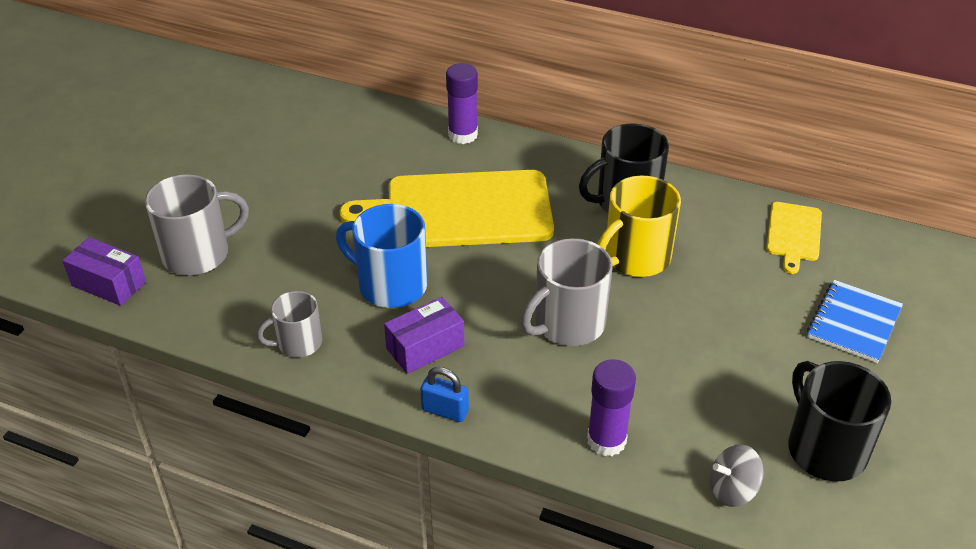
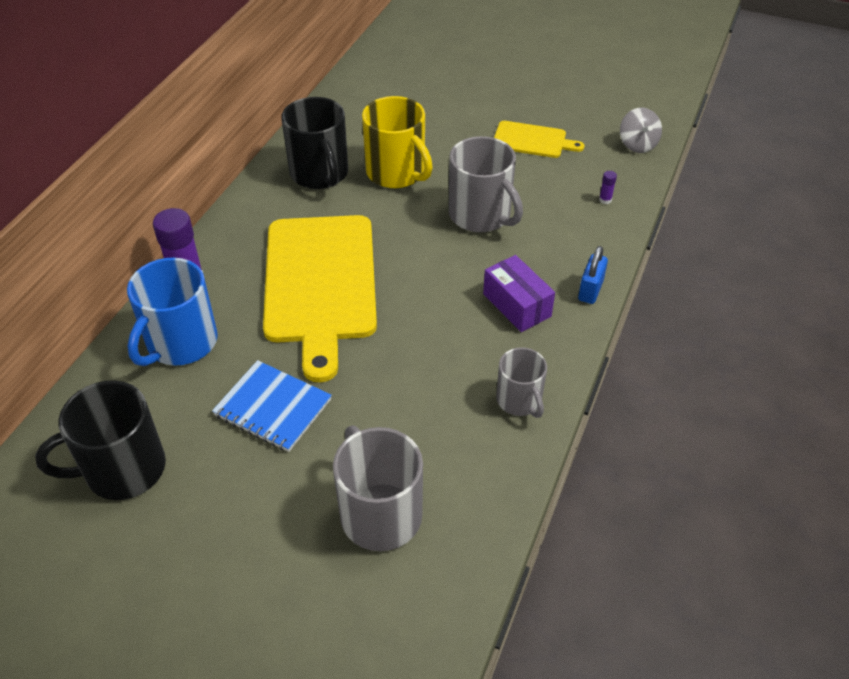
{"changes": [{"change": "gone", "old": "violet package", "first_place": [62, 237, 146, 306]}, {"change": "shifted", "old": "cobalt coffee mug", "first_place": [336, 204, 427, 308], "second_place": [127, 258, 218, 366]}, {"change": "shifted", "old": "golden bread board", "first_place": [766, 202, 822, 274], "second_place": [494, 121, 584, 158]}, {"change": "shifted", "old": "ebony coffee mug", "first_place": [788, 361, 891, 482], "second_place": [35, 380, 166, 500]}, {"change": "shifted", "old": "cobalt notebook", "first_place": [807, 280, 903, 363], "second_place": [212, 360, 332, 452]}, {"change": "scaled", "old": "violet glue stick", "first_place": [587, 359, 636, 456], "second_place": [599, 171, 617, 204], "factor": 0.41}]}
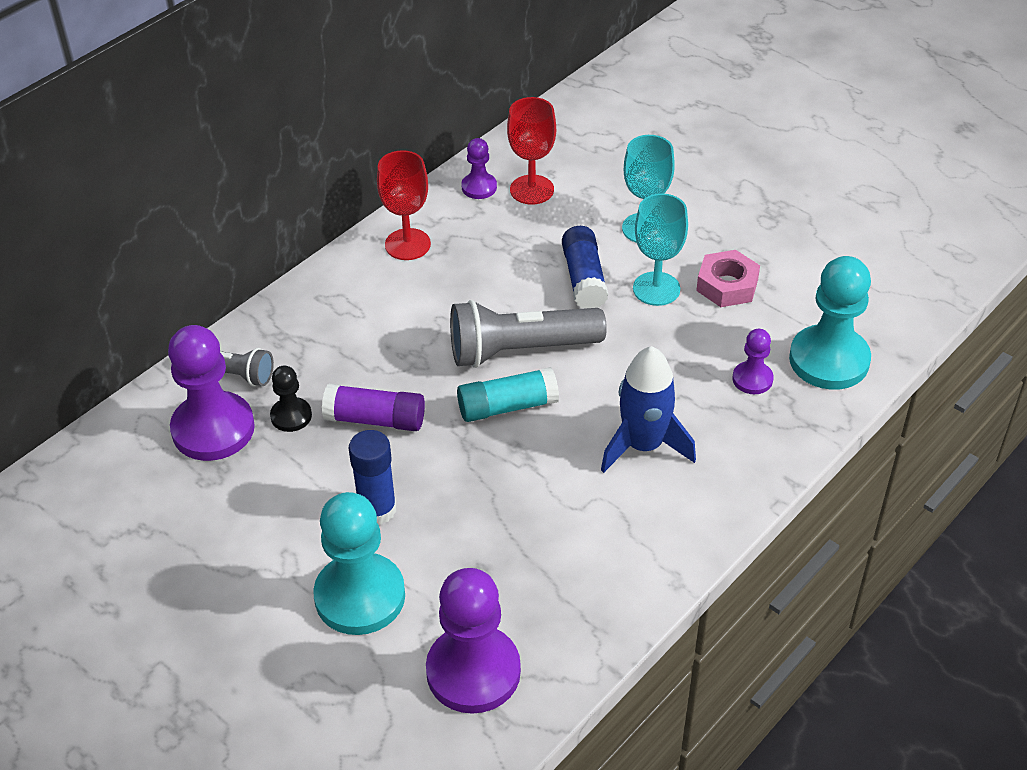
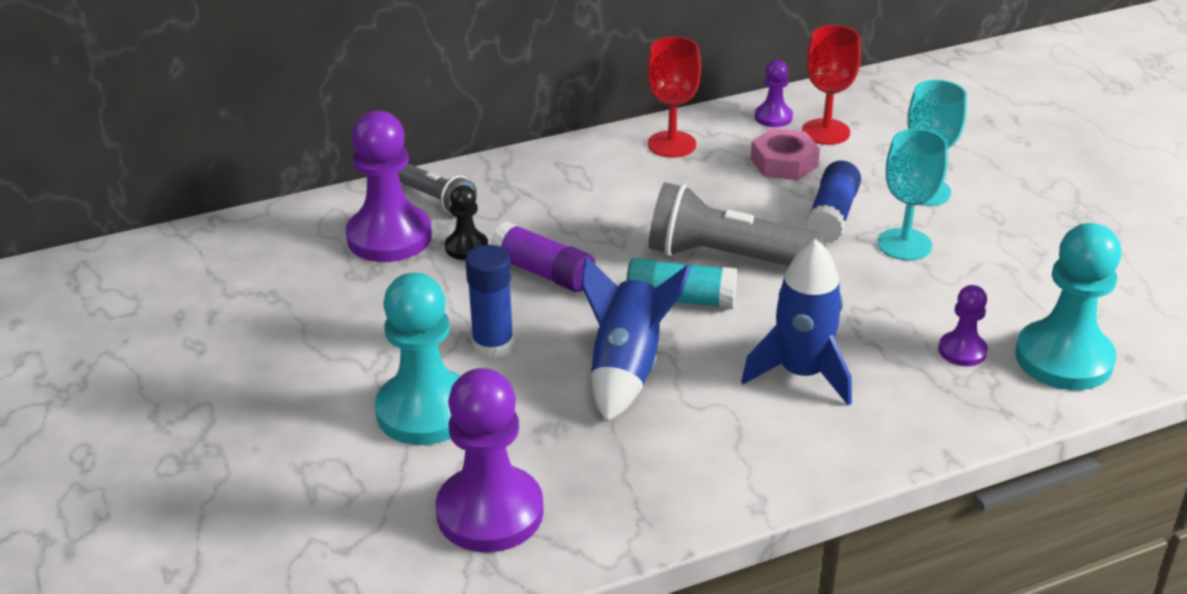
{"changes": [{"change": "new", "new": "cobalt spaceship", "second_place": [582, 256, 691, 422]}, {"change": "shifted", "old": "rosy hexagon nut", "first_place": [696, 250, 760, 307], "second_place": [751, 128, 820, 180]}]}
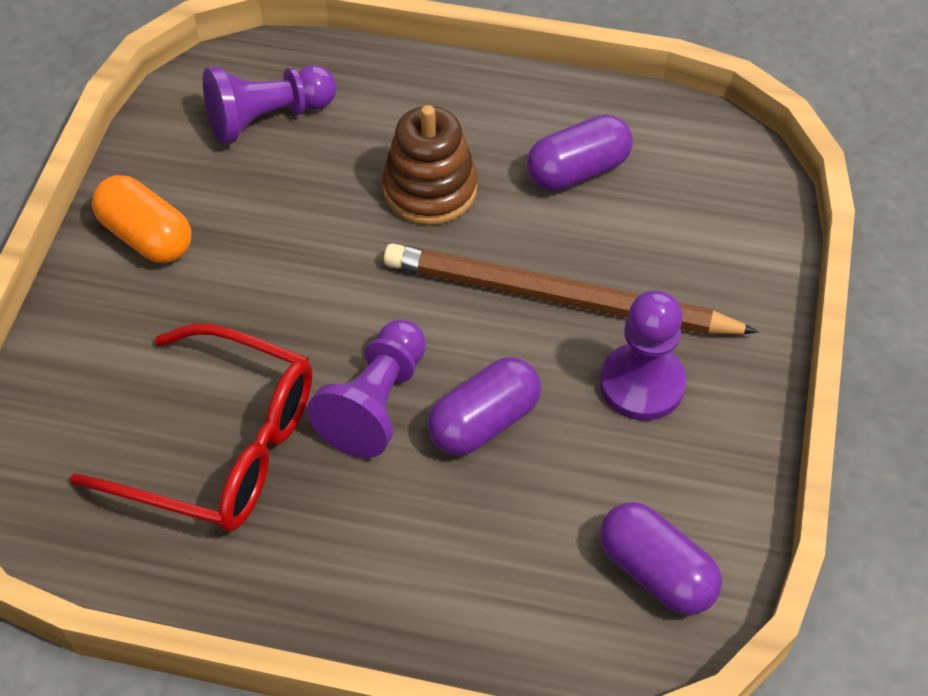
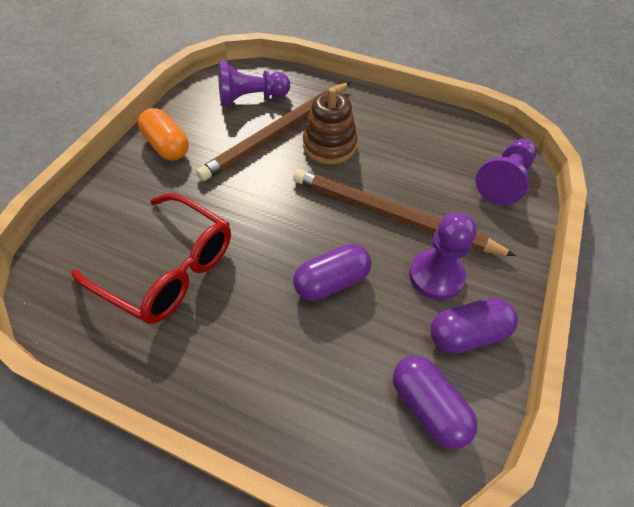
{"changes": [{"change": "new", "new": "russet wooden pencil", "second_place": [196, 82, 351, 181]}, {"change": "shifted", "old": "violet pawn", "first_place": [307, 320, 426, 458], "second_place": [476, 139, 537, 205]}, {"change": "shifted", "old": "violet capsule", "first_place": [527, 114, 633, 191], "second_place": [431, 298, 518, 354]}]}
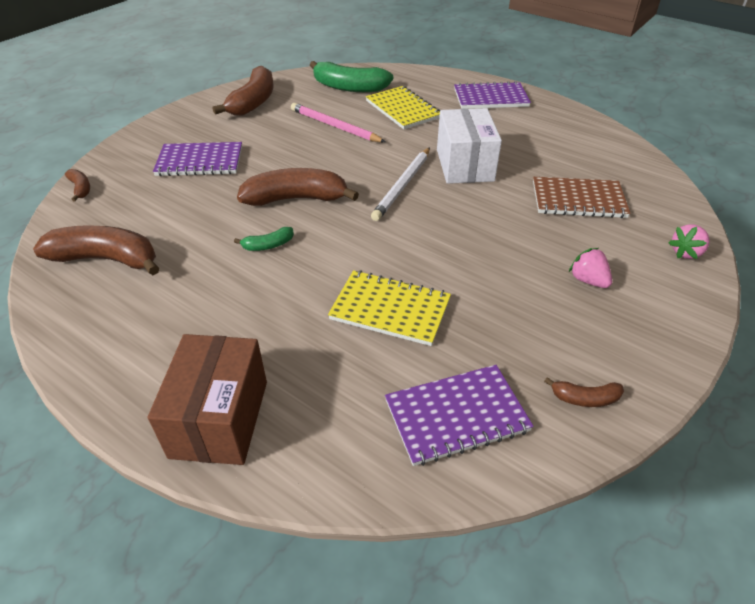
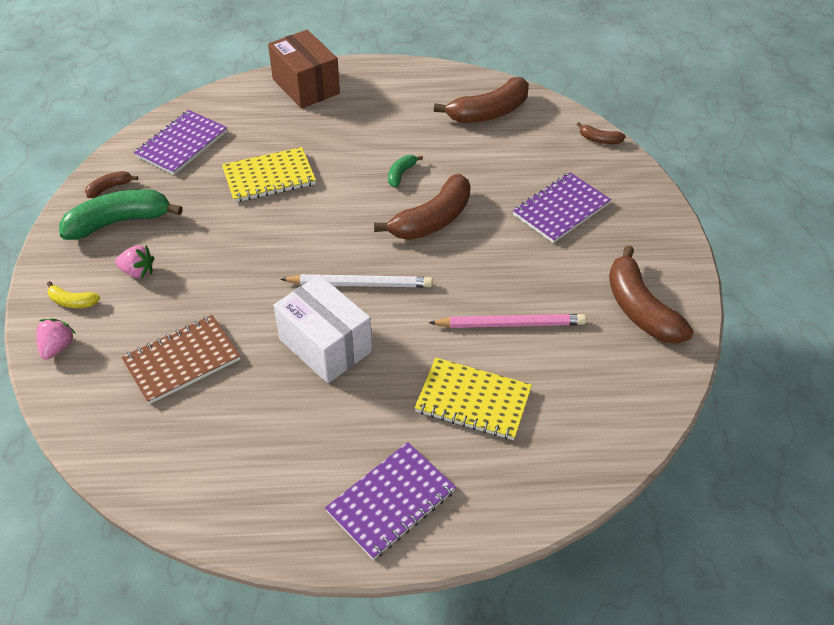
{"changes": [{"change": "new", "new": "golden toy banana", "second_place": [47, 281, 100, 308]}, {"change": "shifted", "old": "green toy banana", "first_place": [310, 61, 393, 92], "second_place": [59, 189, 183, 240]}, {"change": "rotated", "old": "white wooden pencil", "first_place": [371, 147, 430, 221], "second_place": [280, 274, 432, 287], "degrees": 105}]}
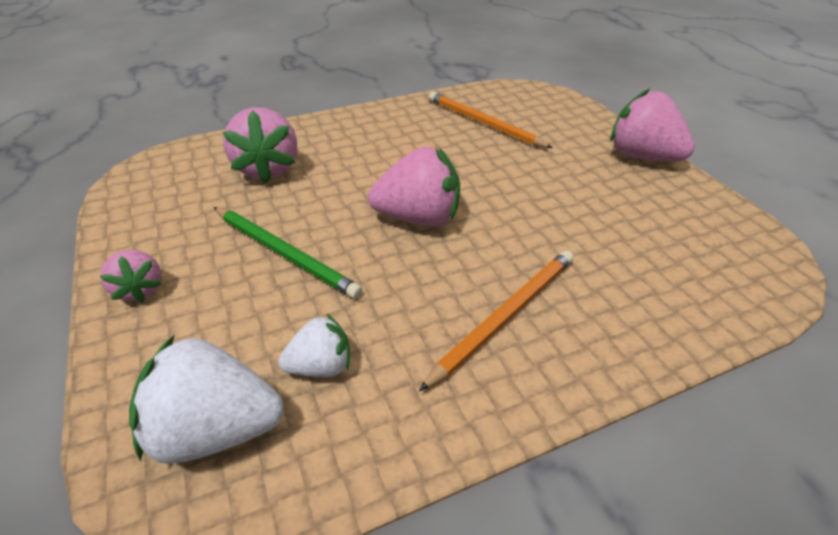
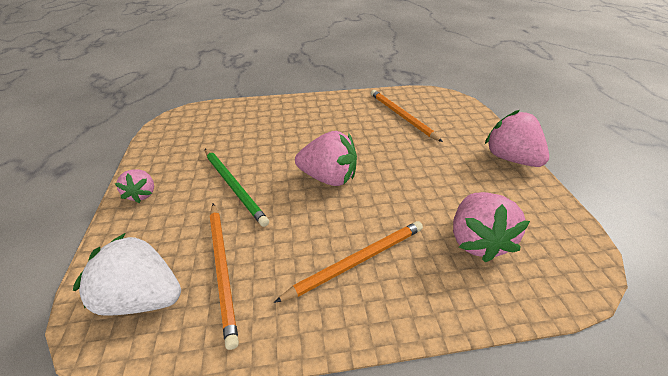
{"changes": [{"change": "shifted", "old": "rosy toy strawberry", "first_place": [223, 107, 297, 183], "second_place": [453, 192, 530, 262]}, {"change": "swapped", "old": "white toy strawberry", "new": "orange wooden pencil", "first_place": [278, 314, 350, 377], "second_place": [210, 203, 239, 350]}]}
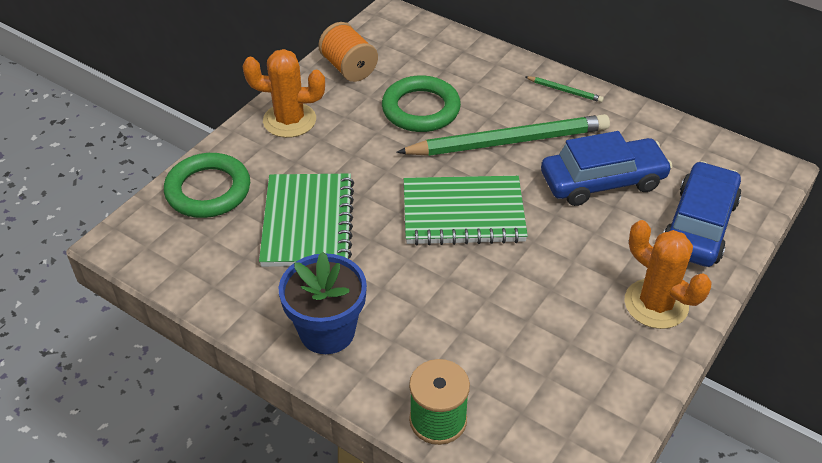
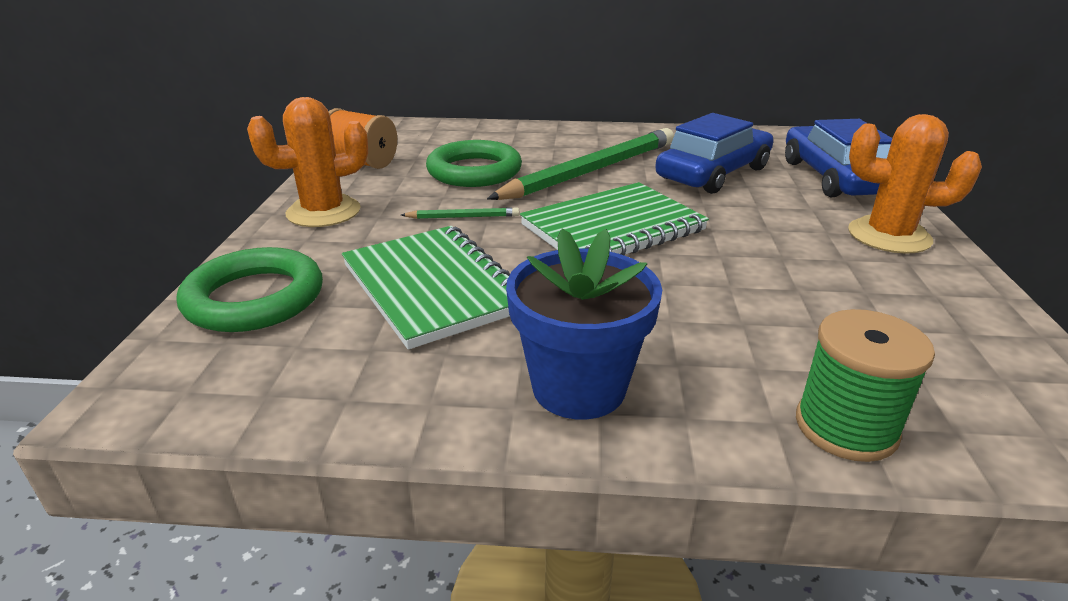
{"changes": [{"change": "shifted", "old": "green wooden pencil", "first_place": [525, 76, 604, 103], "second_place": [401, 207, 519, 219]}]}
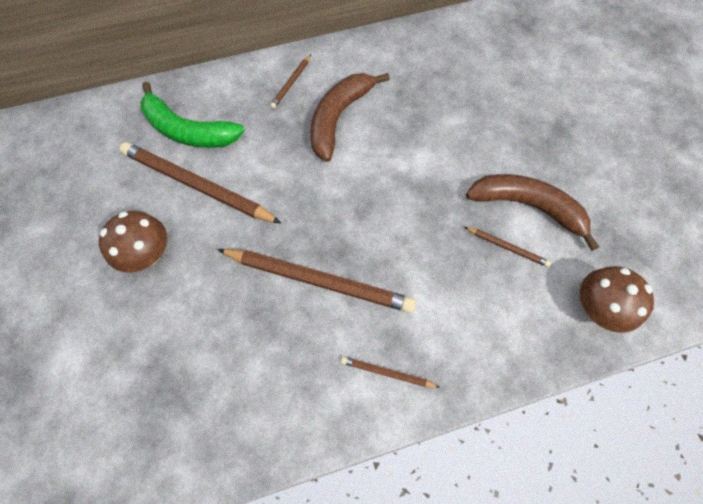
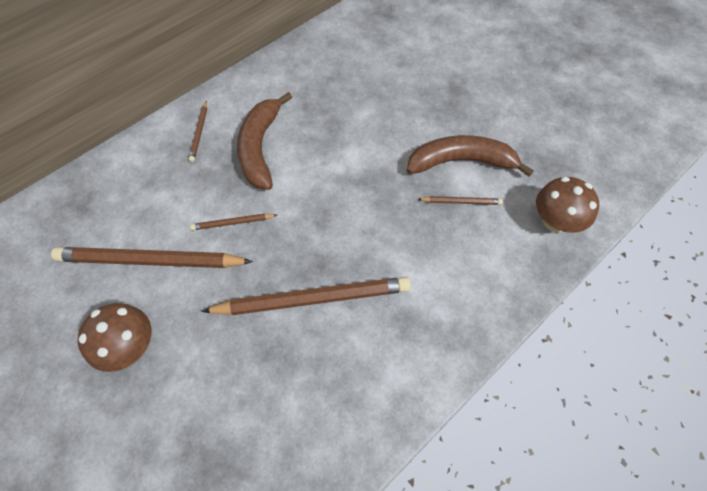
{"changes": [{"change": "gone", "old": "green toy banana", "first_place": [141, 82, 245, 148]}, {"change": "shifted", "old": "russet wooden pencil", "first_place": [341, 357, 439, 388], "second_place": [190, 214, 277, 230]}]}
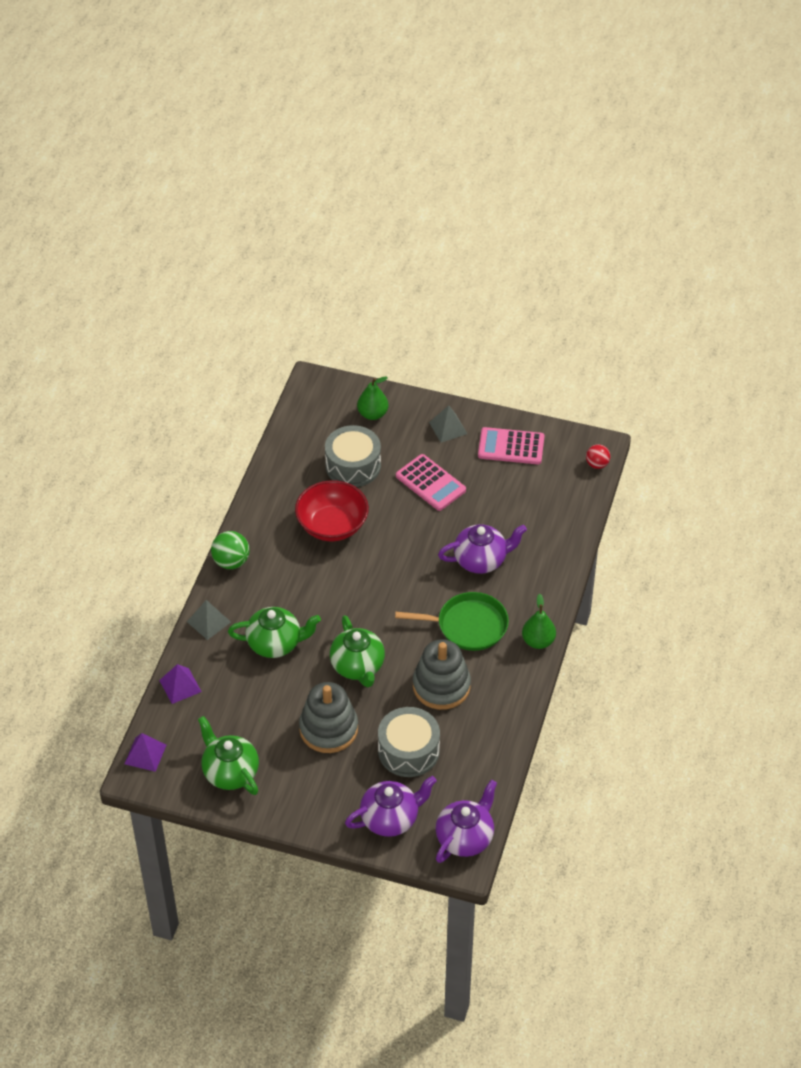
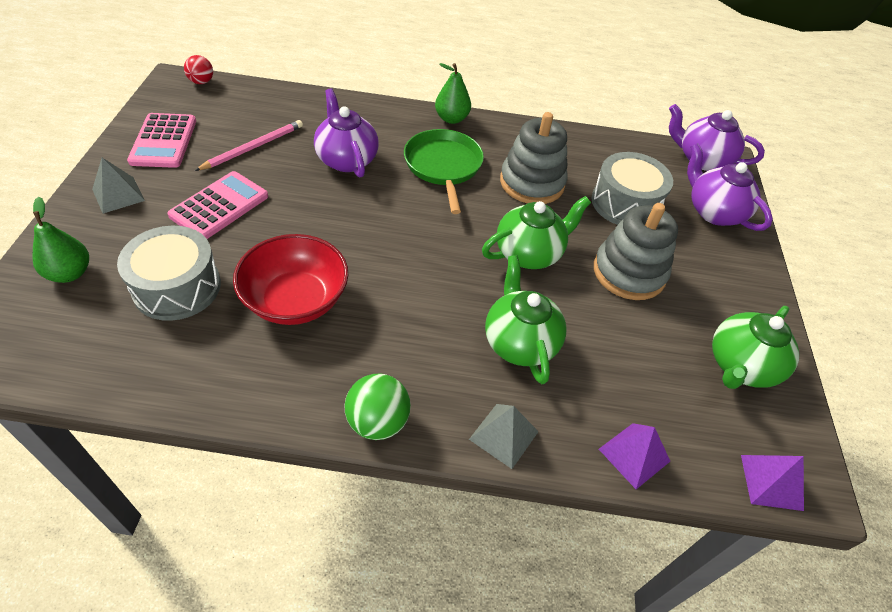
{"changes": [{"change": "new", "new": "rosy wooden pencil", "second_place": [195, 120, 303, 171]}]}
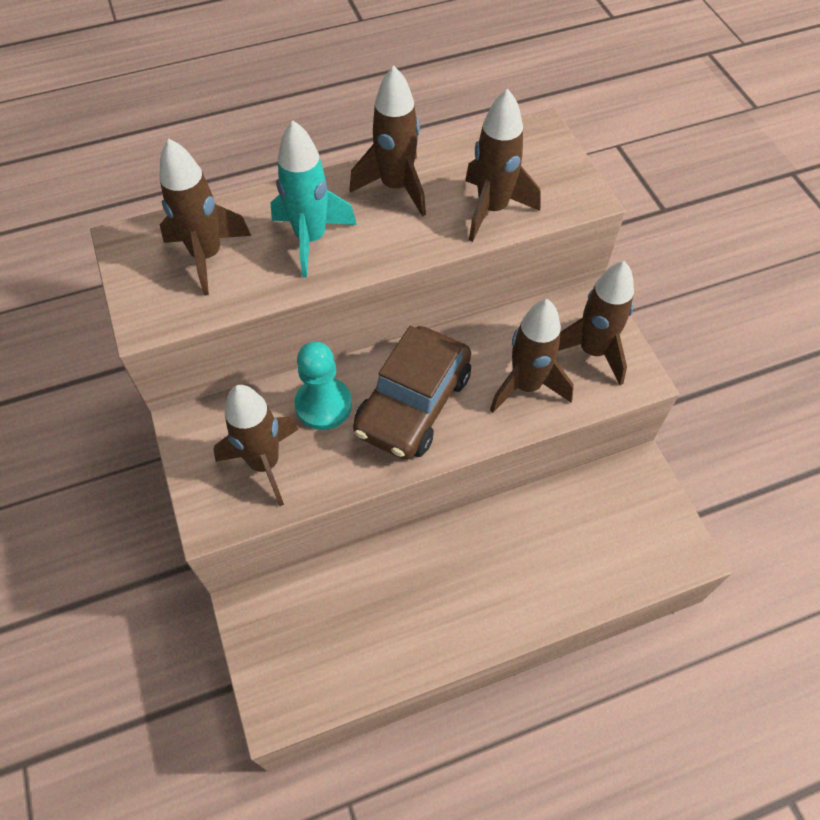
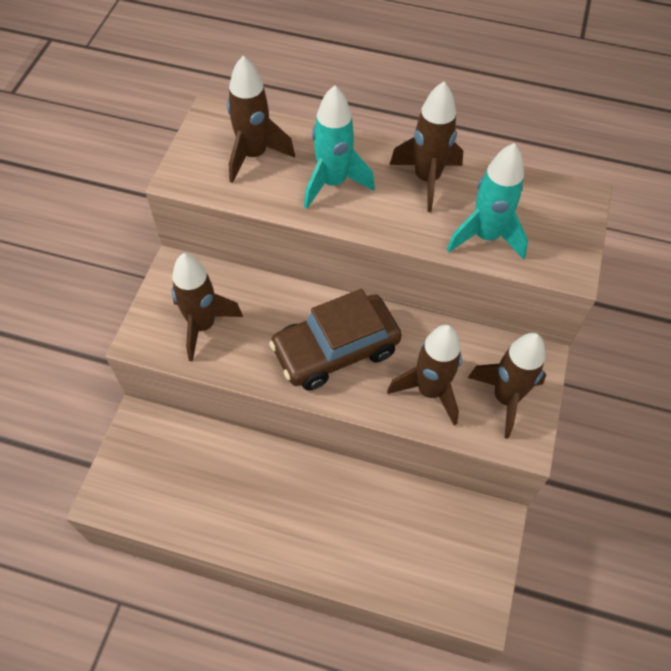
{"changes": [{"change": "gone", "old": "turquoise pawn", "first_place": [294, 342, 352, 430]}, {"change": "repainted", "old": "russet spaceship", "new": "turquoise spaceship", "first_place": [465, 89, 541, 242], "second_place": [447, 143, 528, 259]}]}
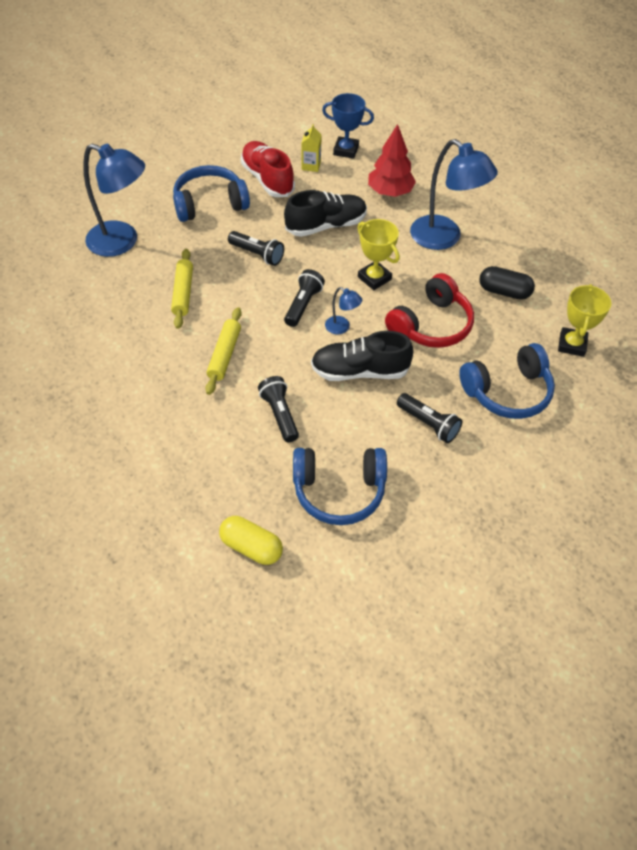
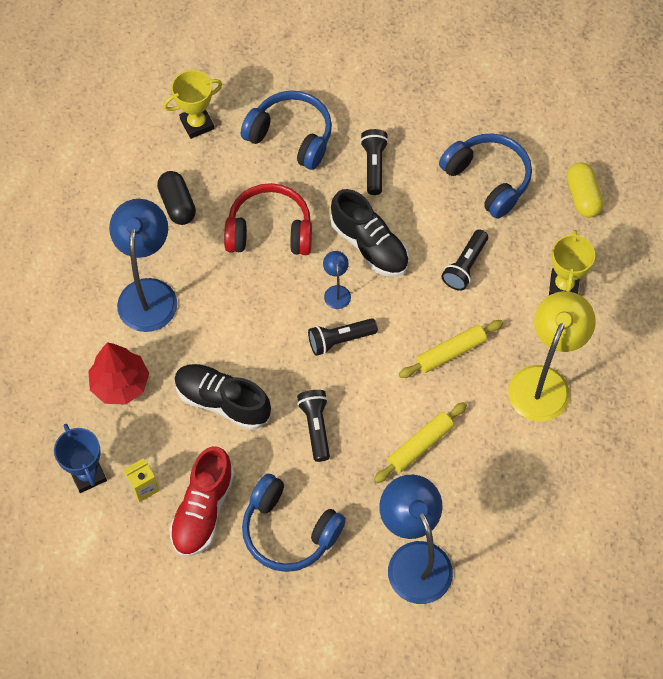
{"changes": [{"change": "new", "new": "golden desk lamp", "second_place": [508, 291, 596, 422]}, {"change": "shifted", "old": "golden trophy", "first_place": [358, 219, 400, 290], "second_place": [549, 230, 595, 295]}]}
